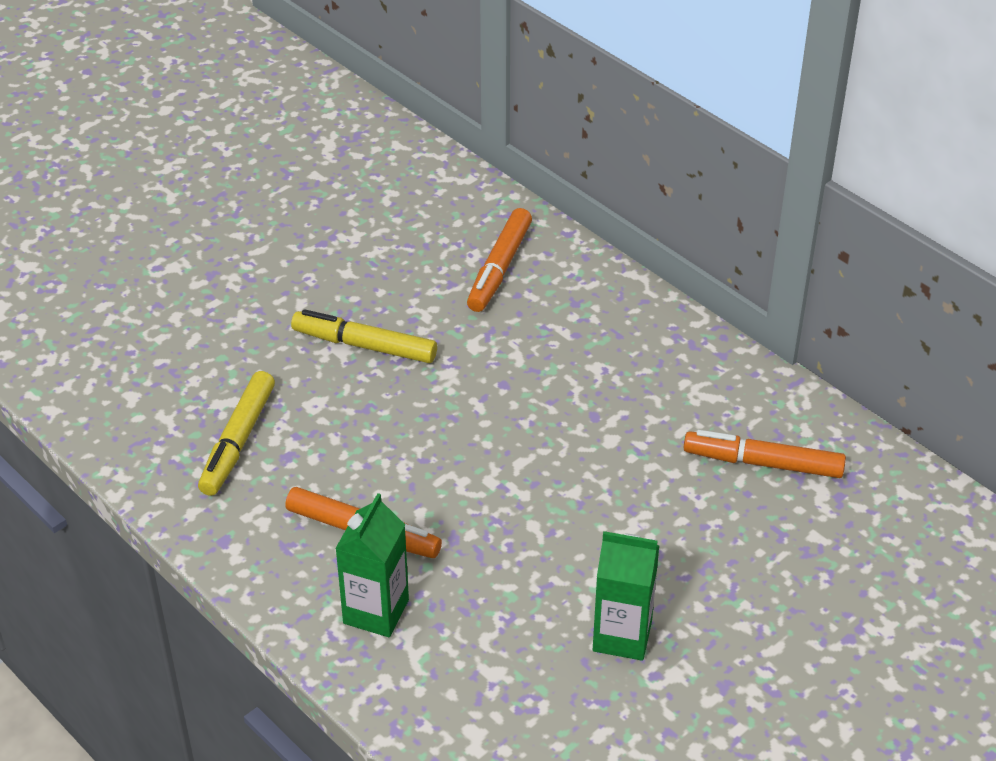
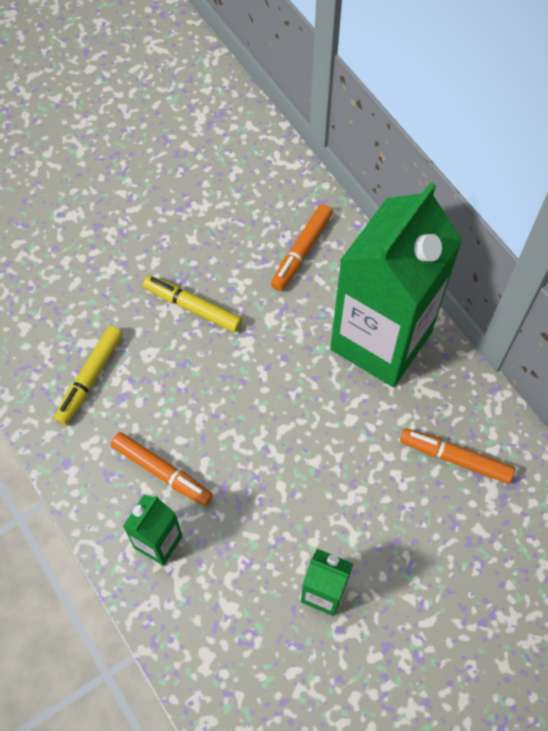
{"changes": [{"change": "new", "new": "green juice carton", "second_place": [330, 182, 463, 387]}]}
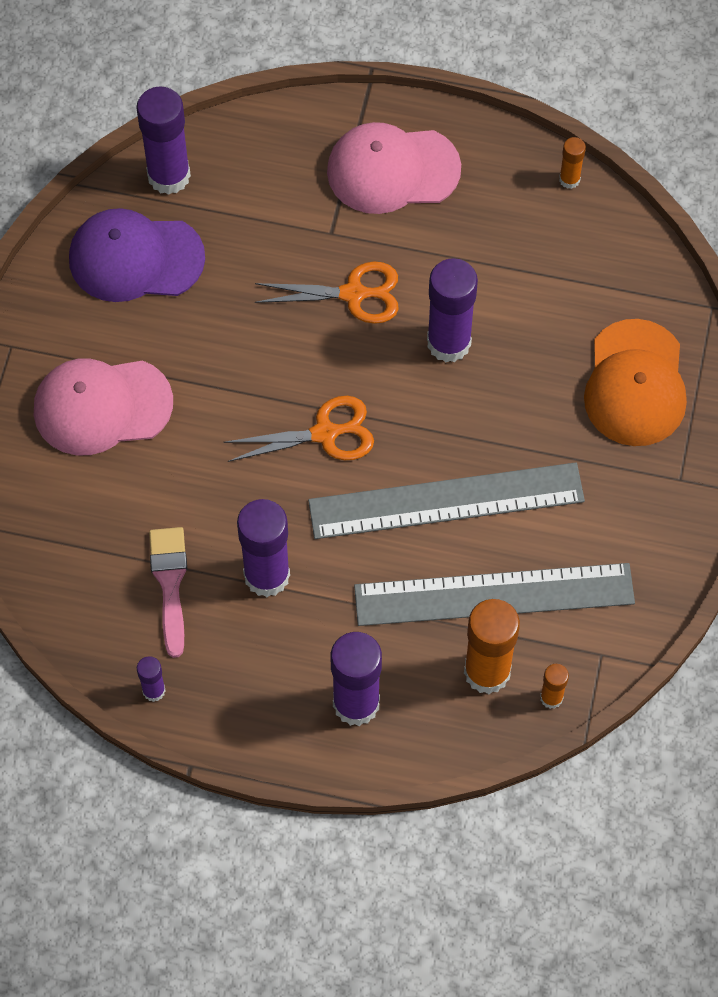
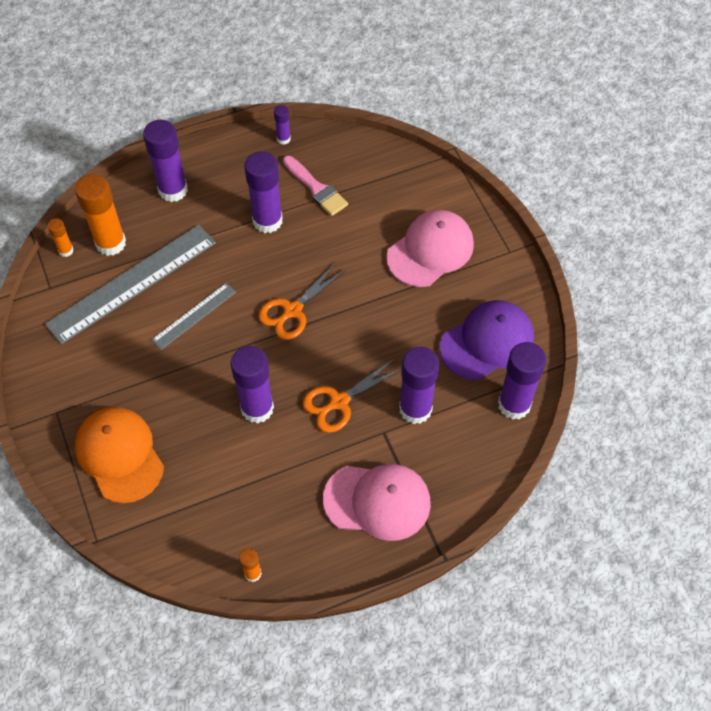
{"changes": [{"change": "new", "new": "violet glue stick", "second_place": [399, 347, 439, 424]}, {"change": "rotated", "old": "rosy cap", "first_place": [327, 122, 461, 214], "second_place": [323, 464, 431, 541], "degrees": 45}, {"change": "scaled", "old": "grey straightedge", "first_place": [308, 462, 585, 539], "second_place": [152, 283, 236, 350], "factor": 0.51}]}
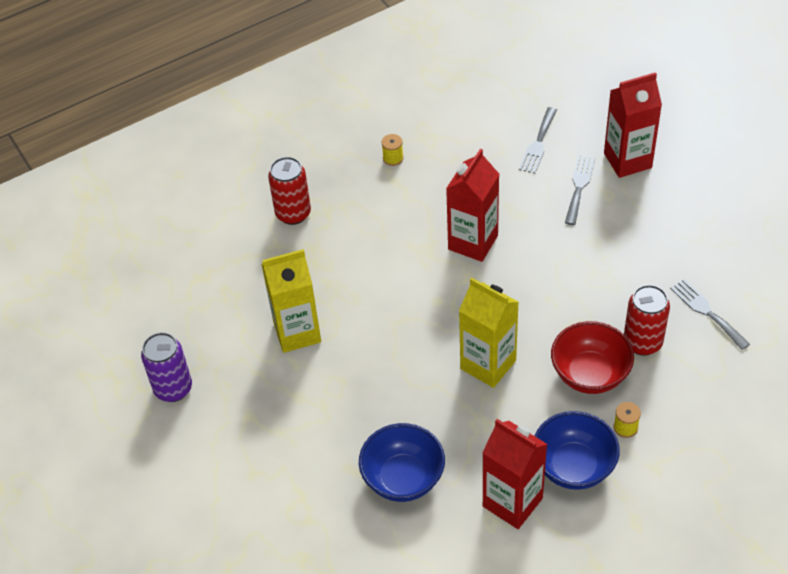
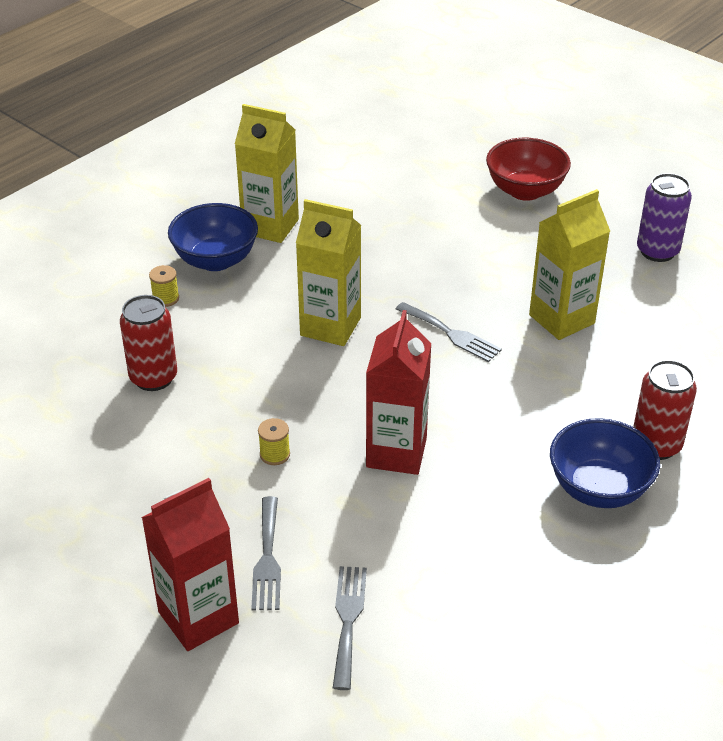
{"changes": [{"change": "shifted", "old": "cobalt deep dish", "first_place": [359, 423, 445, 502], "second_place": [550, 418, 660, 508]}, {"change": "shifted", "old": "golden bobbin", "first_place": [381, 134, 404, 166], "second_place": [258, 418, 290, 465]}, {"change": "shifted", "old": "scarlet deep dish", "first_place": [551, 321, 634, 394], "second_place": [486, 138, 571, 201]}, {"change": "shifted", "old": "grey fork", "first_place": [670, 279, 750, 350], "second_place": [396, 302, 502, 362]}, {"change": "repainted", "old": "scarlet juice carton", "new": "golden juice carton", "first_place": [482, 419, 547, 529], "second_place": [235, 104, 299, 243]}]}
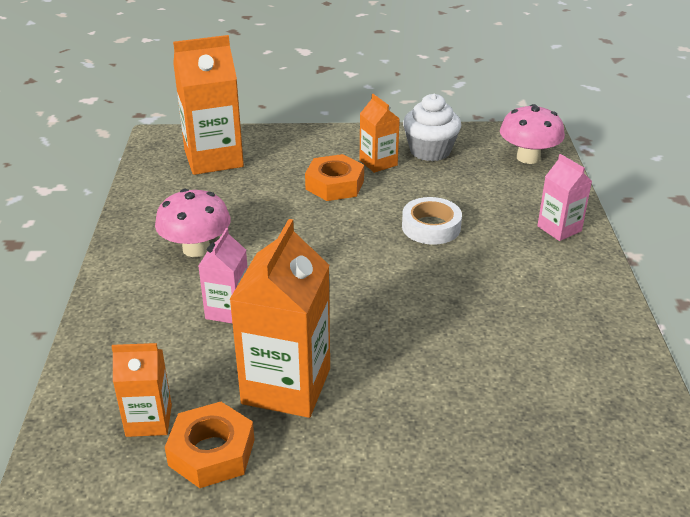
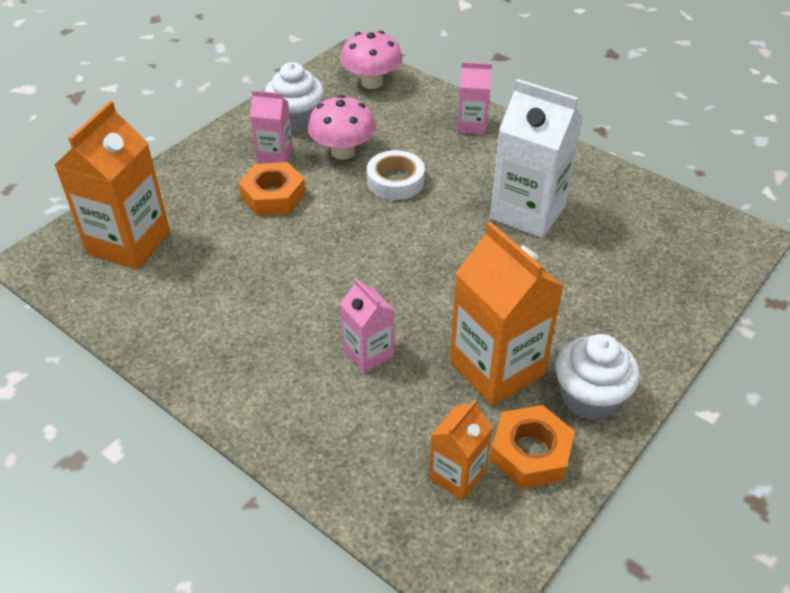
{"changes": [{"change": "new", "new": "white juice carton", "second_place": [490, 79, 583, 238]}, {"change": "new", "new": "white fairy cake", "second_place": [556, 334, 640, 420]}, {"change": "shifted", "old": "rosy mushroom", "first_place": [155, 189, 231, 257], "second_place": [308, 95, 376, 160]}, {"change": "repainted", "old": "orange juice carton", "new": "rosy juice carton", "first_place": [360, 94, 400, 173], "second_place": [250, 90, 293, 163]}]}
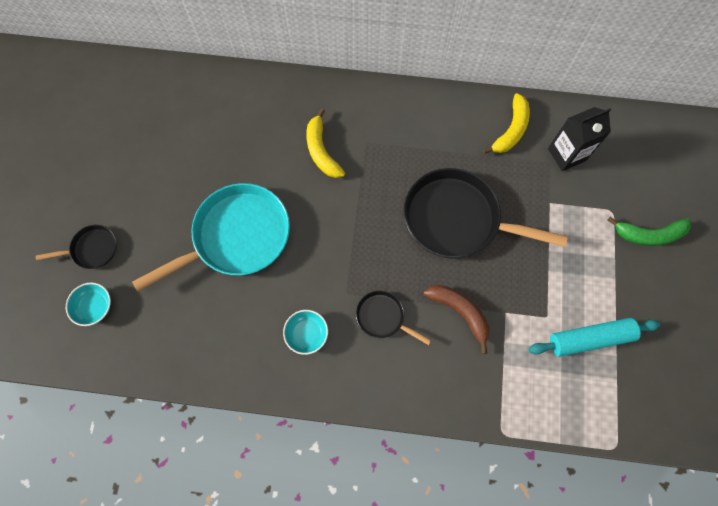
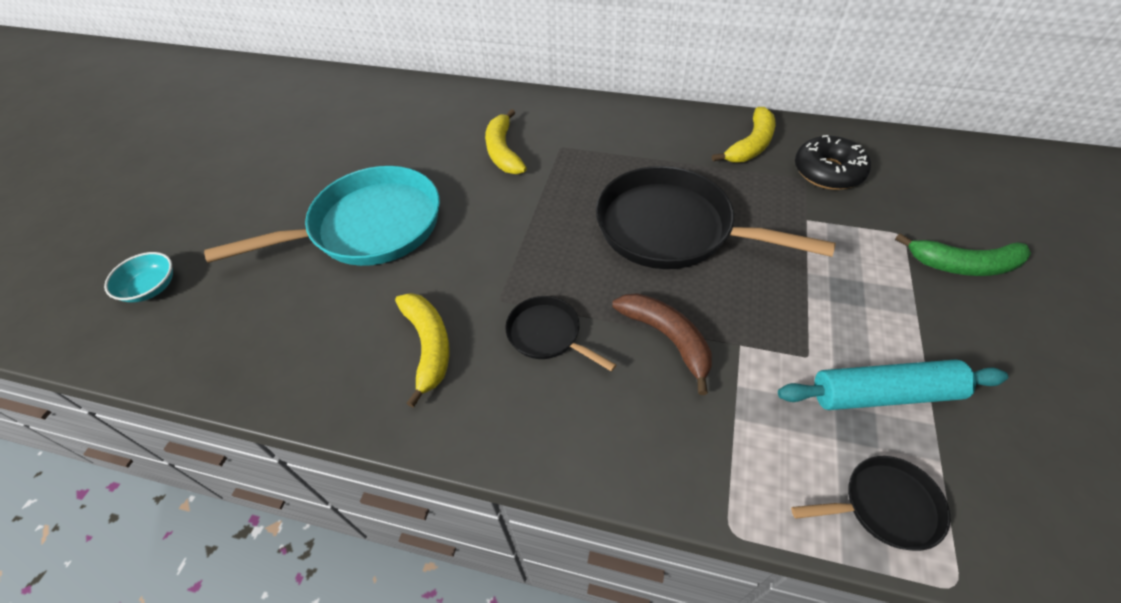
{"changes": [{"change": "shifted", "old": "ebony frying pan", "first_place": [36, 225, 117, 269], "second_place": [791, 456, 951, 551]}, {"change": "swapped", "old": "turquoise deep dish", "new": "golden toy banana", "first_place": [283, 310, 328, 355], "second_place": [395, 293, 450, 408]}, {"change": "swapped", "old": "ebony juice carton", "new": "ebony glazed donut", "first_place": [548, 107, 611, 171], "second_place": [795, 135, 871, 190]}]}
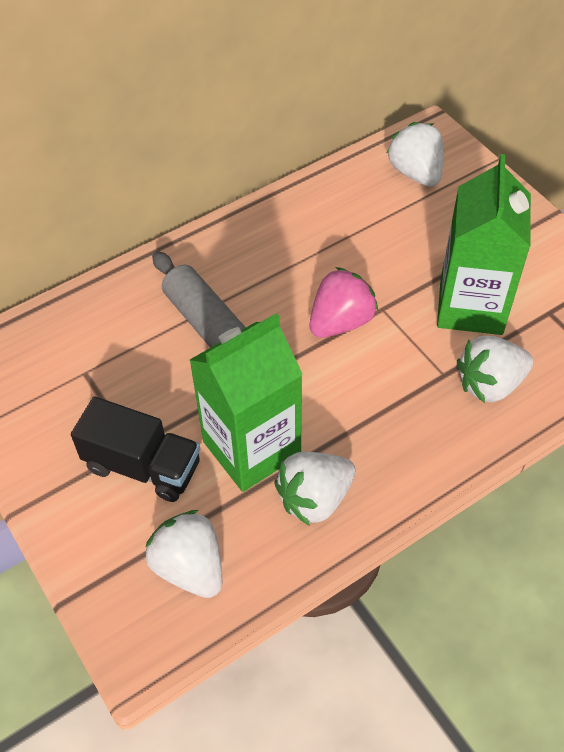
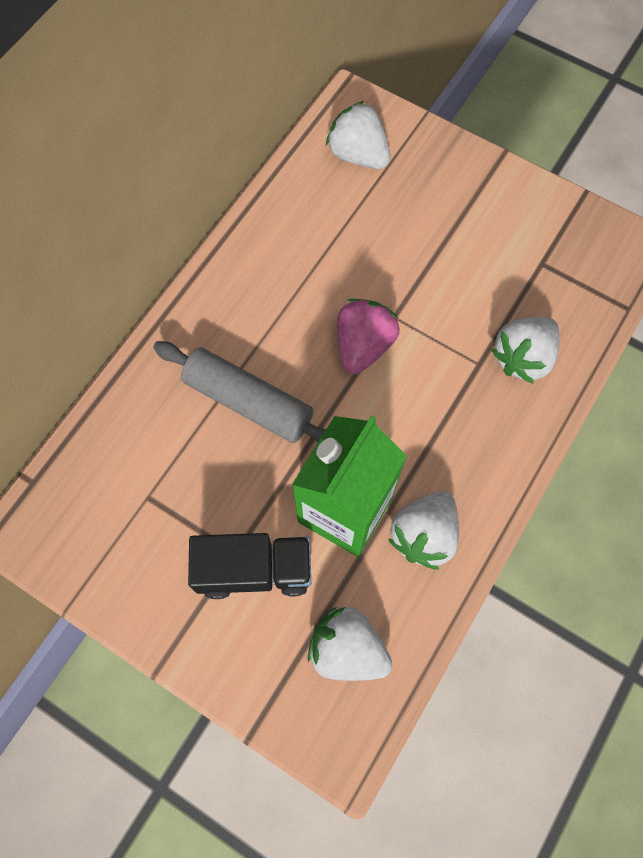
{"changes": [{"change": "gone", "old": "green juice carton", "first_place": [437, 154, 531, 335]}]}
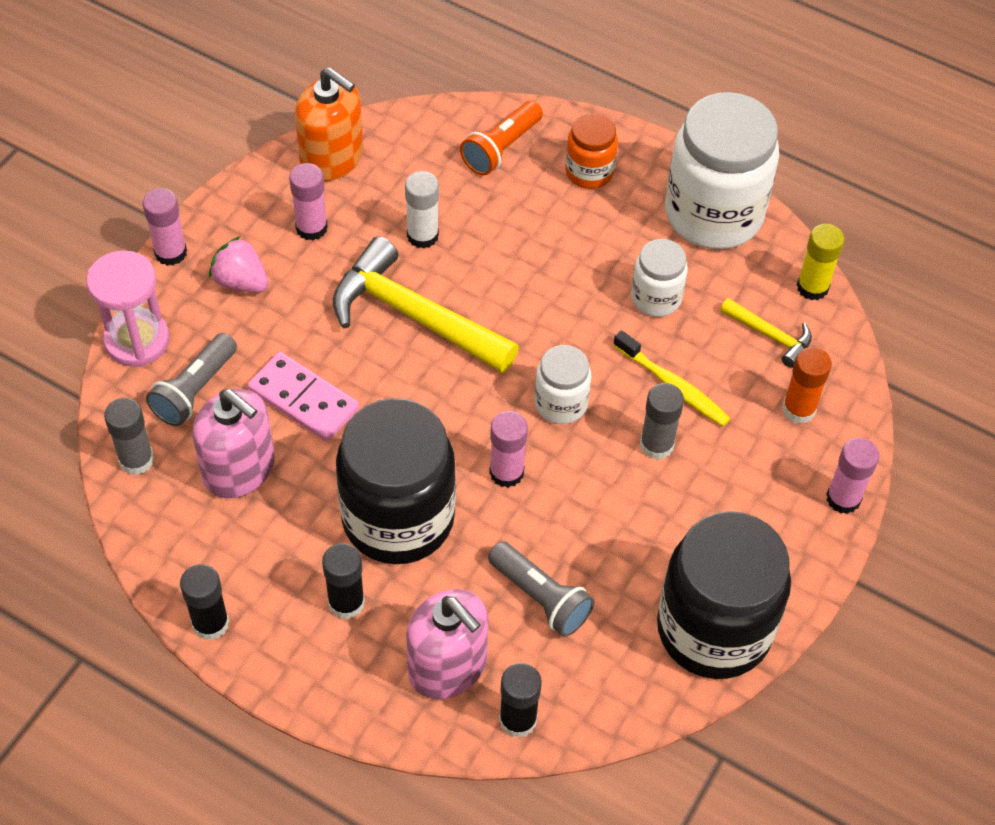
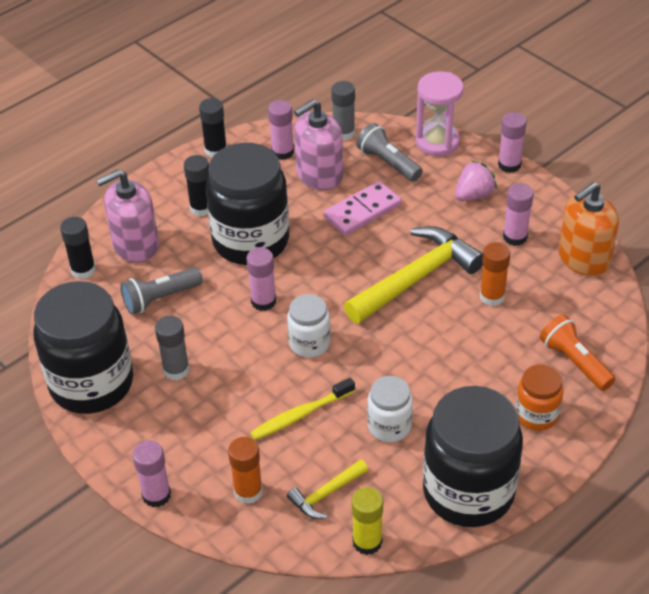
{"changes": [{"change": "new", "new": "rosy glue stick", "second_place": [268, 100, 294, 160]}, {"change": "shifted", "old": "grey glue stick", "first_place": [640, 383, 684, 460], "second_place": [155, 316, 190, 380]}, {"change": "repainted", "old": "white glue stick", "new": "orange glue stick", "first_place": [405, 171, 439, 249], "second_place": [480, 242, 510, 306]}, {"change": "repainted", "old": "white jar", "new": "ebony jar", "first_place": [665, 92, 779, 249], "second_place": [423, 386, 523, 527]}]}
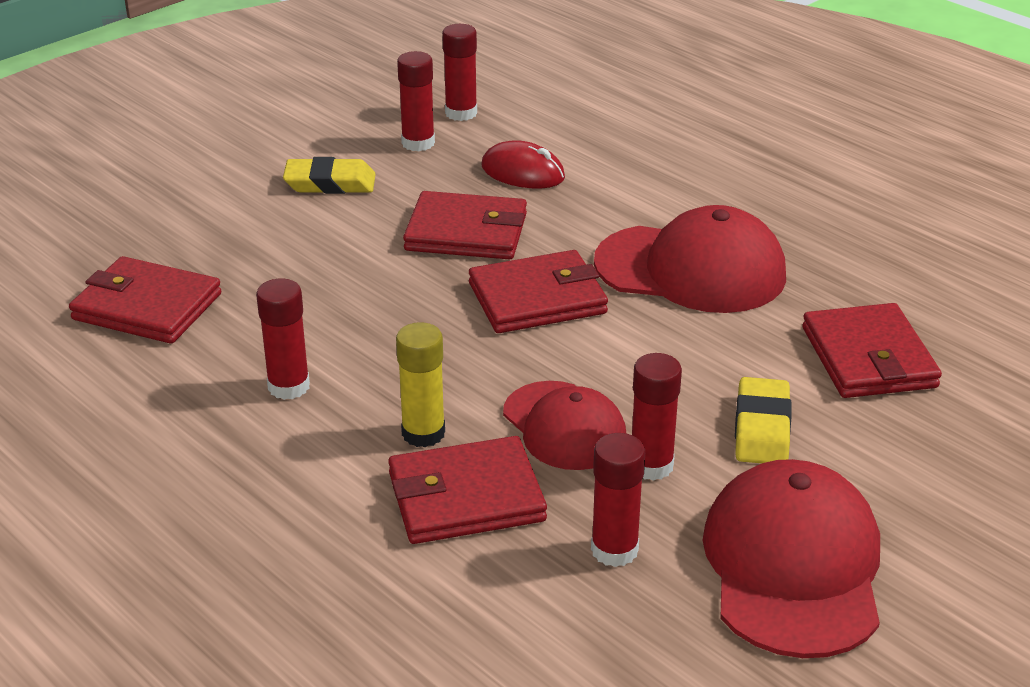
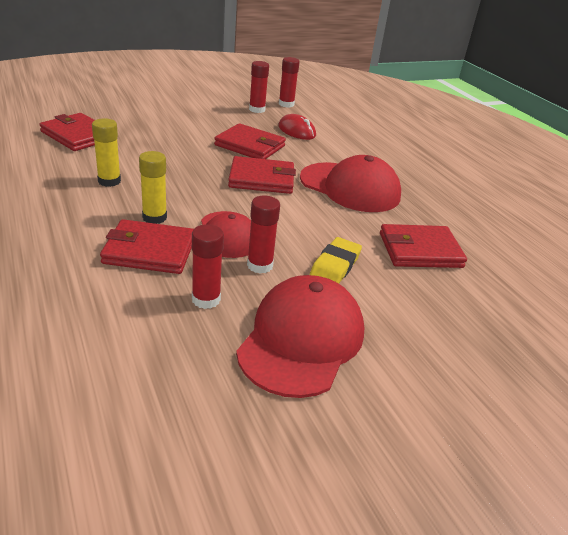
{"changes": [{"change": "gone", "old": "golden eraser", "first_place": [283, 157, 376, 194]}, {"change": "repainted", "old": "scarlet glue stick", "new": "golden glue stick", "first_place": [256, 279, 310, 400], "second_place": [92, 118, 121, 187]}, {"change": "rotated", "old": "scarlet card wallet", "first_place": [802, 303, 942, 398], "second_place": [380, 224, 467, 268], "degrees": 75}]}
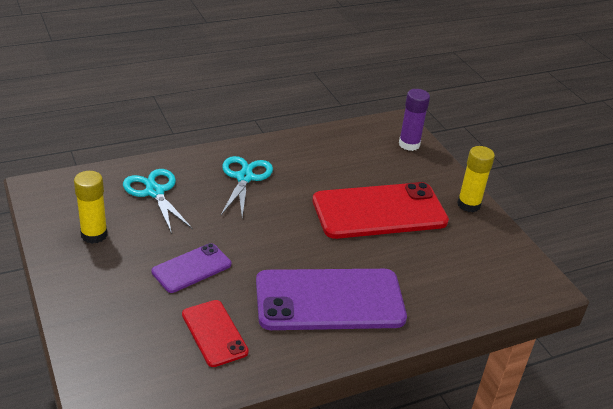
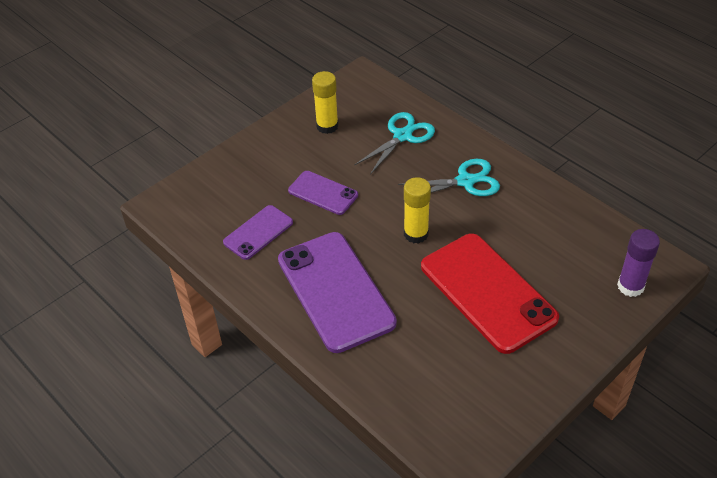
{"changes": [{"change": "shifted", "old": "golden glue stick", "first_place": [457, 146, 495, 212], "second_place": [404, 177, 431, 244]}, {"change": "repainted", "old": "scarlet smartphone", "new": "violet smartphone", "first_place": [182, 300, 249, 367], "second_place": [223, 205, 293, 260]}]}
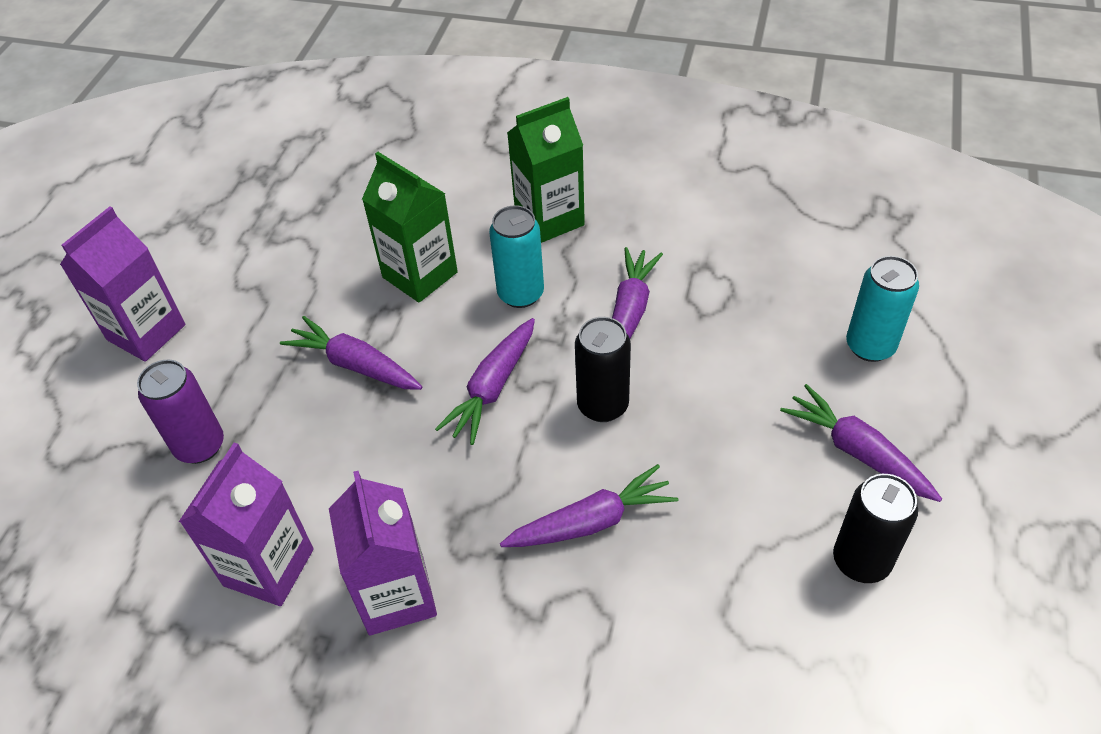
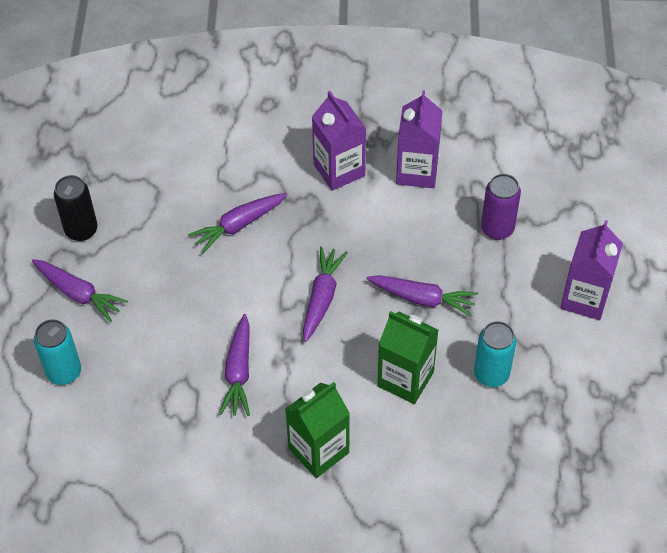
{"changes": [{"change": "gone", "old": "ebony soda can", "first_place": [575, 317, 631, 422]}, {"change": "shifted", "old": "turquoise soda can", "first_place": [489, 205, 544, 308], "second_place": [474, 321, 516, 387]}]}
